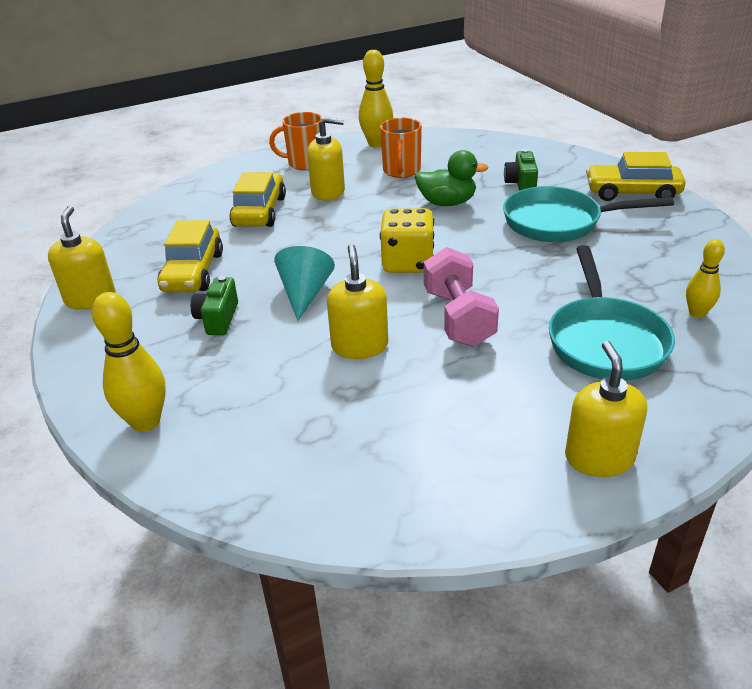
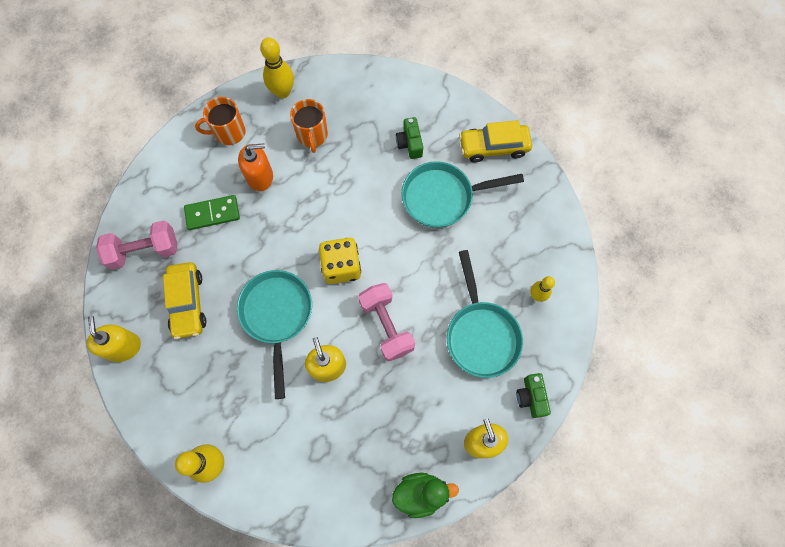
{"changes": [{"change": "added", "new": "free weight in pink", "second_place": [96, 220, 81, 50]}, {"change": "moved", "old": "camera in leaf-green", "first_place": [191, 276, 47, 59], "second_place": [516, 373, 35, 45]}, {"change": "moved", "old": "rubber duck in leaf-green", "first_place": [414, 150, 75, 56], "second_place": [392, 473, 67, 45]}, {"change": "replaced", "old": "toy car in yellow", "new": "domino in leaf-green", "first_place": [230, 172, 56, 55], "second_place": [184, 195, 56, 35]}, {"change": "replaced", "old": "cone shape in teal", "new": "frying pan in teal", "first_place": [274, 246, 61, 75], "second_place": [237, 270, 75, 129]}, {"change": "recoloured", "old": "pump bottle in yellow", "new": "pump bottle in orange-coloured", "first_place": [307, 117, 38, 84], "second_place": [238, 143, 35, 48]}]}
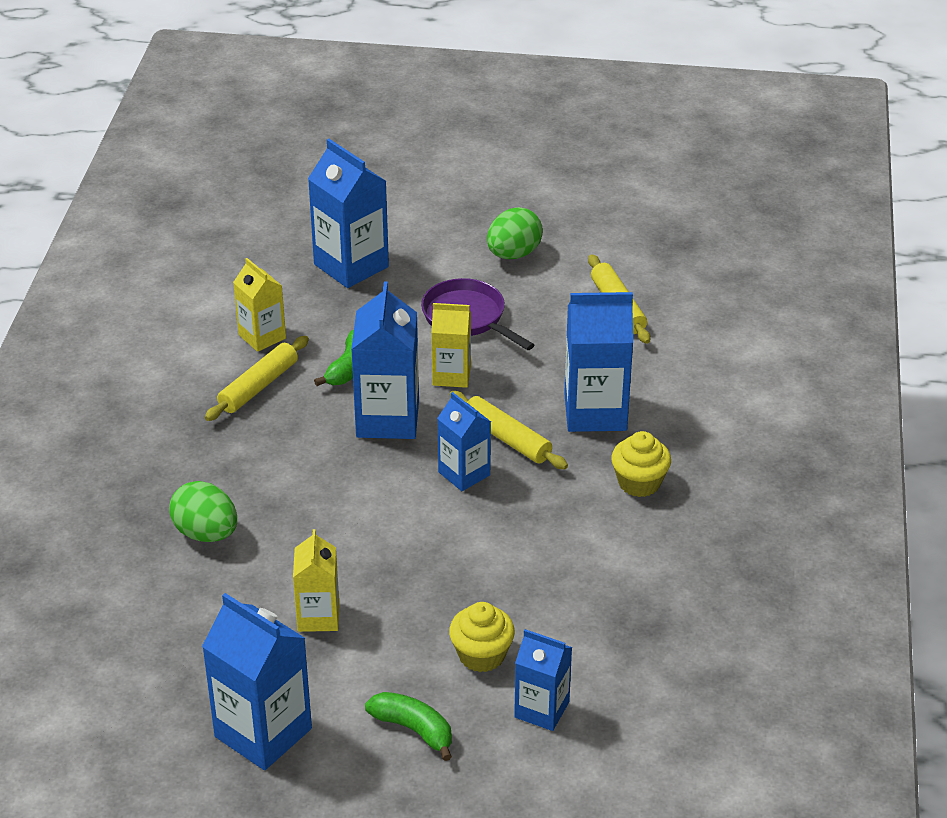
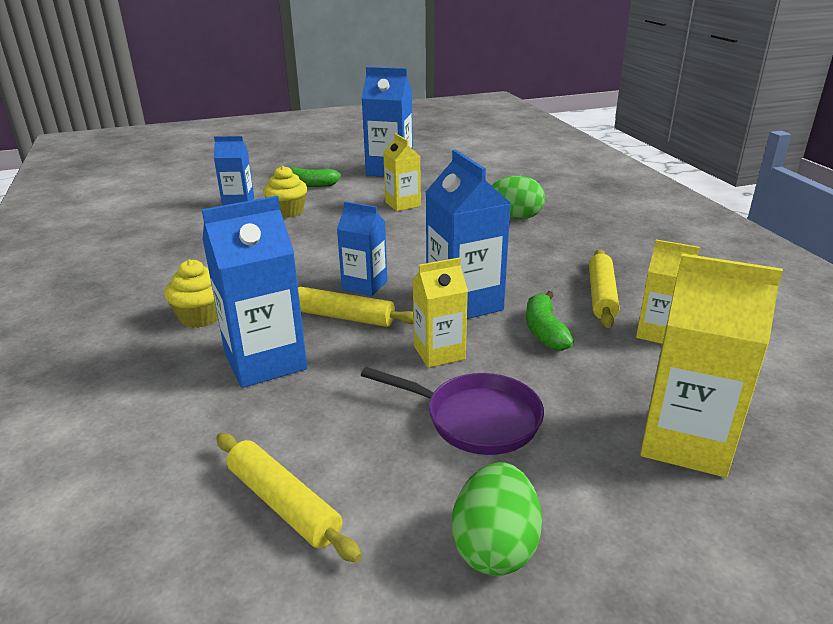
{"changes": [{"change": "recoloured", "old": "milk carton in royal blue", "new": "milk carton in yellow", "first_place": [308, 139, 81, 149], "second_place": [640, 253, 143, 225]}]}
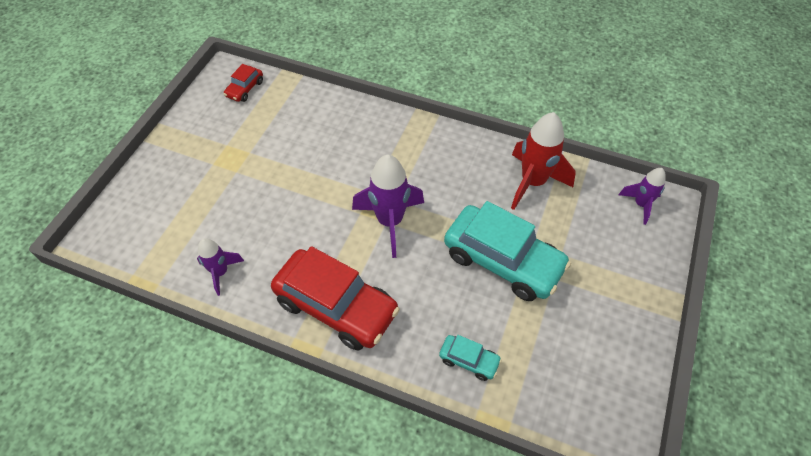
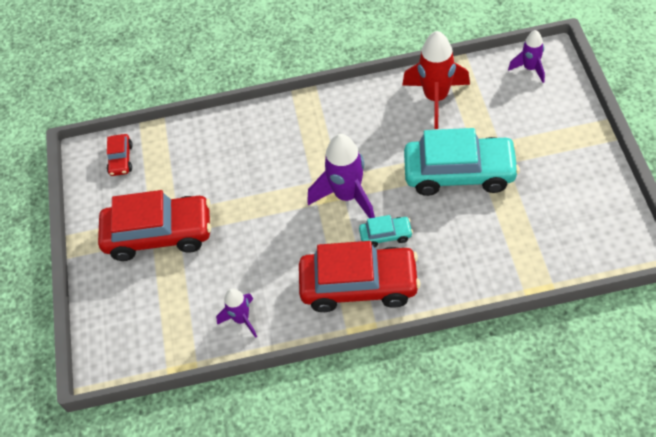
{"changes": [{"change": "added", "new": "toy car in crimson", "second_place": [98, 190, 113, 71]}, {"change": "moved", "old": "toy car in teal", "first_place": [439, 335, 63, 46], "second_place": [359, 215, 54, 32]}]}
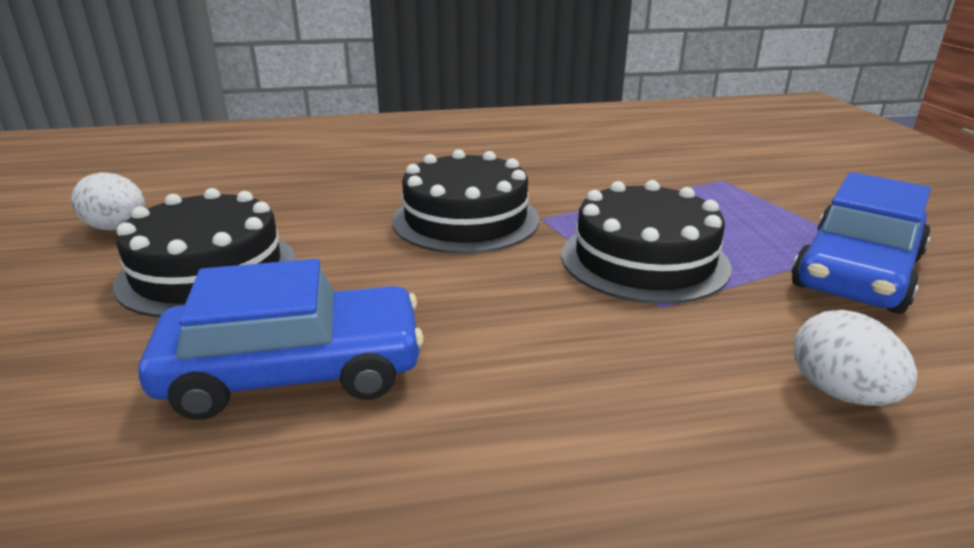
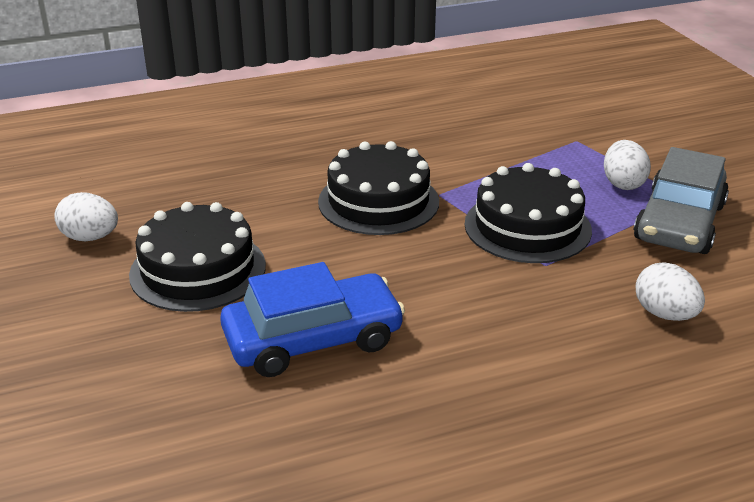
{"changes": [{"change": "added", "new": "egg in white", "second_place": [604, 140, 47, 50]}, {"change": "recoloured", "old": "toy car in royal blue", "new": "toy car in ash-grey", "first_place": [791, 172, 140, 142], "second_place": [634, 147, 95, 107]}]}
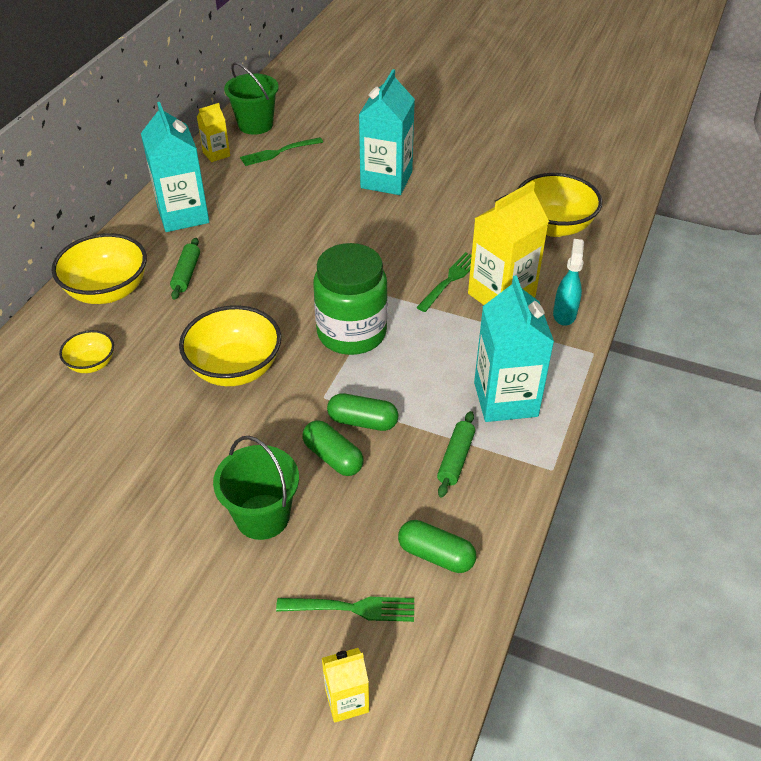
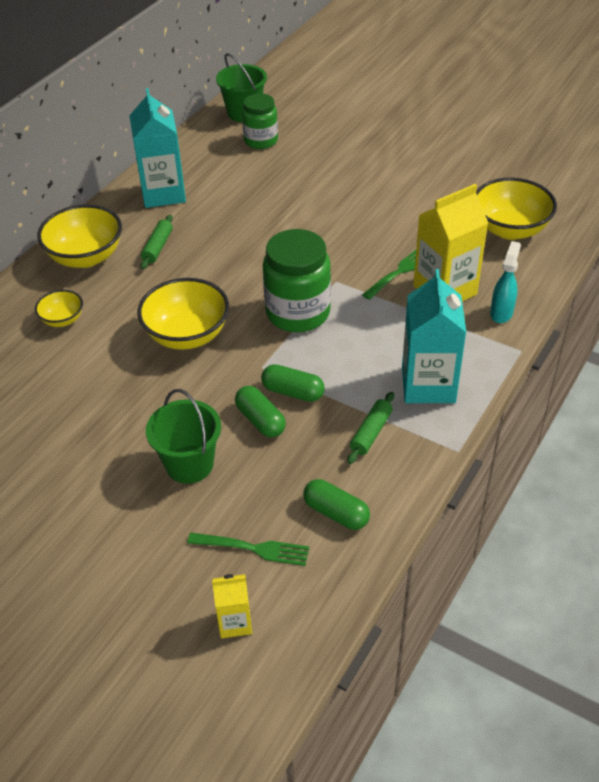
{"changes": [{"change": "removed", "old": "milk carton in yellow", "first_place": [197, 103, 33, 59]}, {"change": "removed", "old": "milk carton in teal", "first_place": [359, 69, 56, 126]}, {"change": "replaced", "old": "dinner fork in leaf-green", "new": "jar in leaf-green", "first_place": [240, 137, 83, 29], "second_place": [242, 93, 36, 56]}]}
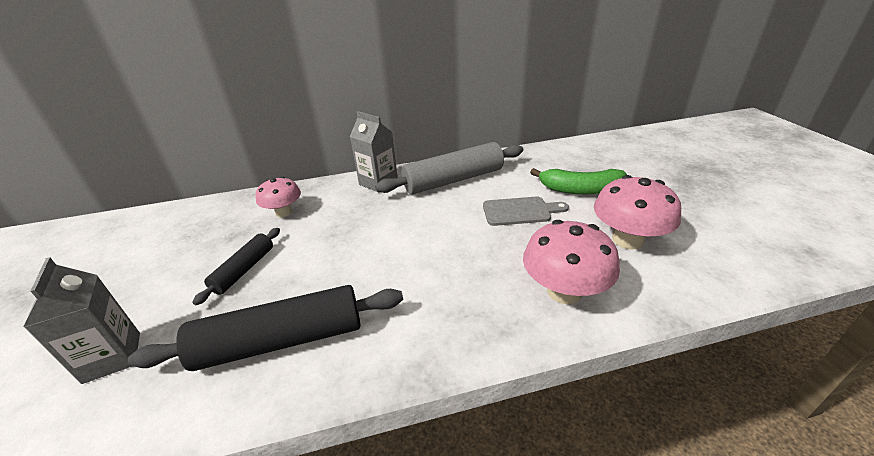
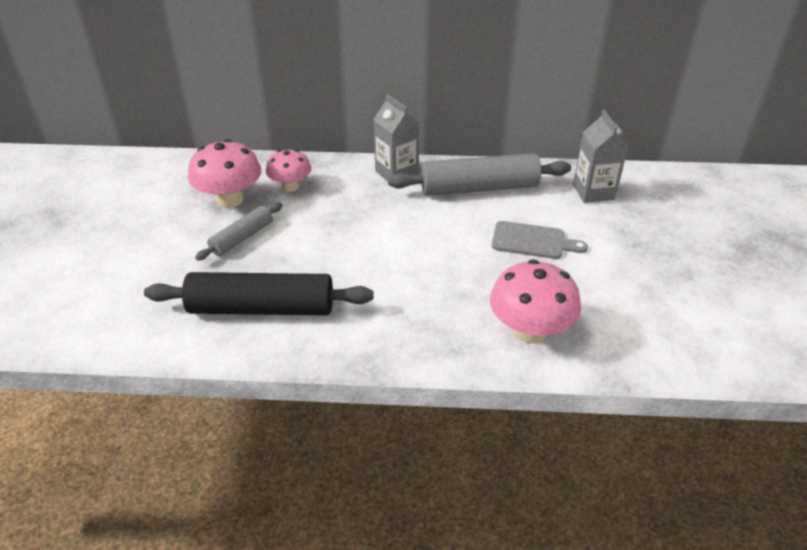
{"changes": [{"change": "removed", "old": "banana fruit in leaf-green", "first_place": [530, 168, 97, 26]}, {"change": "moved", "old": "milk carton in ash-grey", "first_place": [23, 257, 117, 127], "second_place": [573, 110, 55, 93]}, {"change": "moved", "old": "fungus in pink", "first_place": [594, 175, 87, 75], "second_place": [188, 139, 73, 69]}, {"change": "recoloured", "old": "pastry roller in black", "new": "pastry roller in ash-grey", "first_place": [192, 228, 88, 77], "second_place": [195, 203, 88, 58]}]}
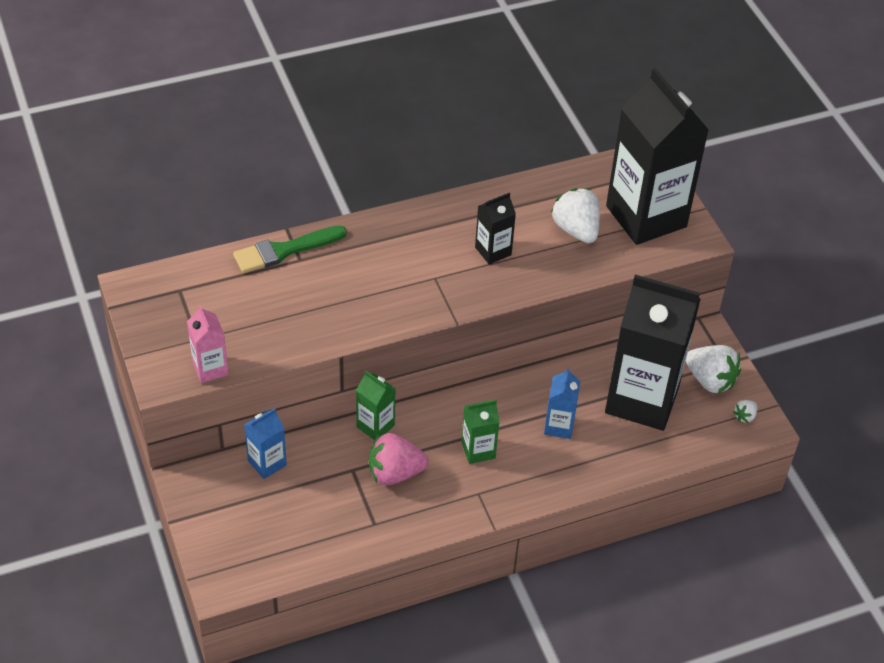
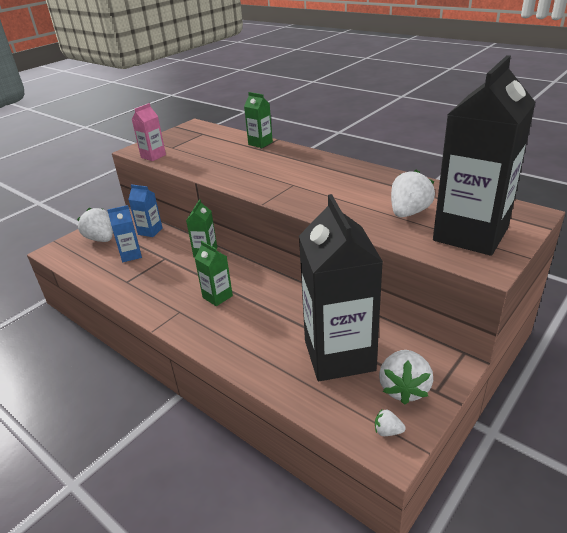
{"changes": [{"change": "removed", "old": "strawberry in pink", "first_place": [369, 433, 60, 52]}, {"change": "removed", "old": "milk carton in black", "first_place": [475, 193, 41, 71]}, {"change": "added", "new": "strawberry in white", "second_place": [77, 208, 36, 34]}, {"change": "moved", "old": "milk carton in royal blue", "first_place": [544, 368, 37, 71], "second_place": [107, 205, 35, 57]}, {"change": "replaced", "old": "brush in leaf-green", "new": "milk carton in leaf-green", "first_place": [233, 225, 114, 48], "second_place": [244, 92, 29, 56]}]}
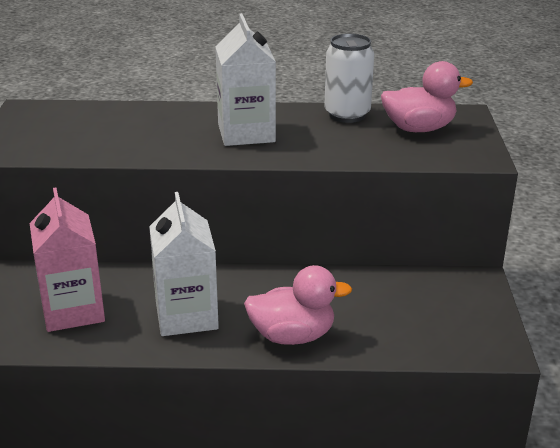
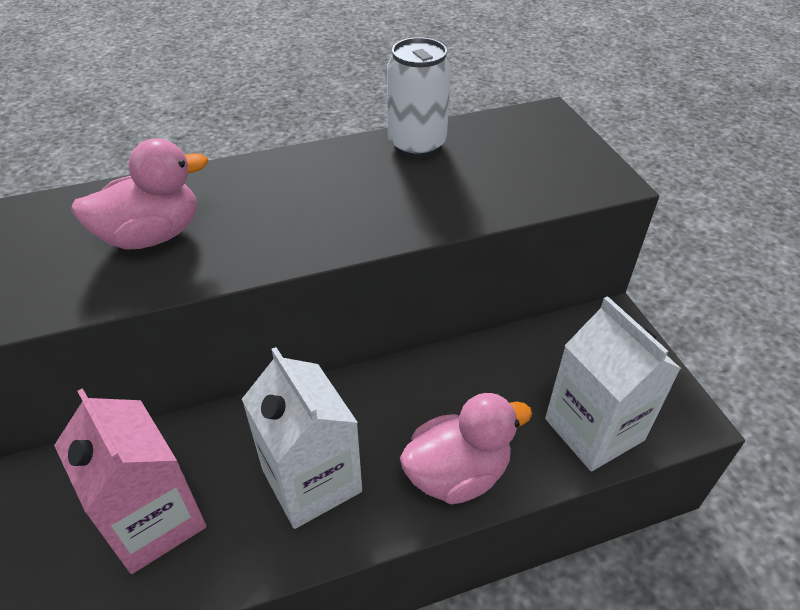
{"changes": [{"change": "moved", "old": "milk carton in white", "first_place": [215, 13, 61, 133], "second_place": [545, 296, 136, 175]}, {"change": "moved", "old": "rubber duck in pink", "first_place": [381, 61, 92, 71], "second_place": [71, 138, 137, 112]}]}
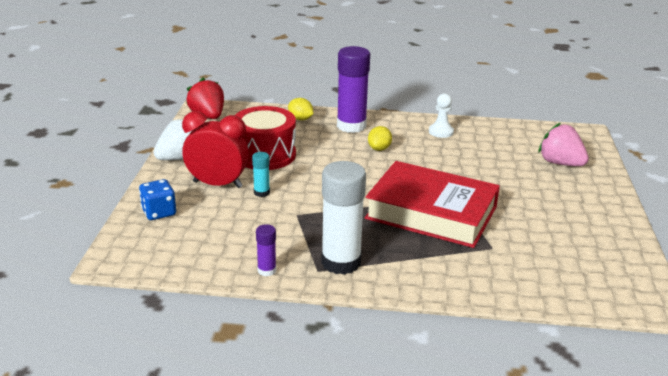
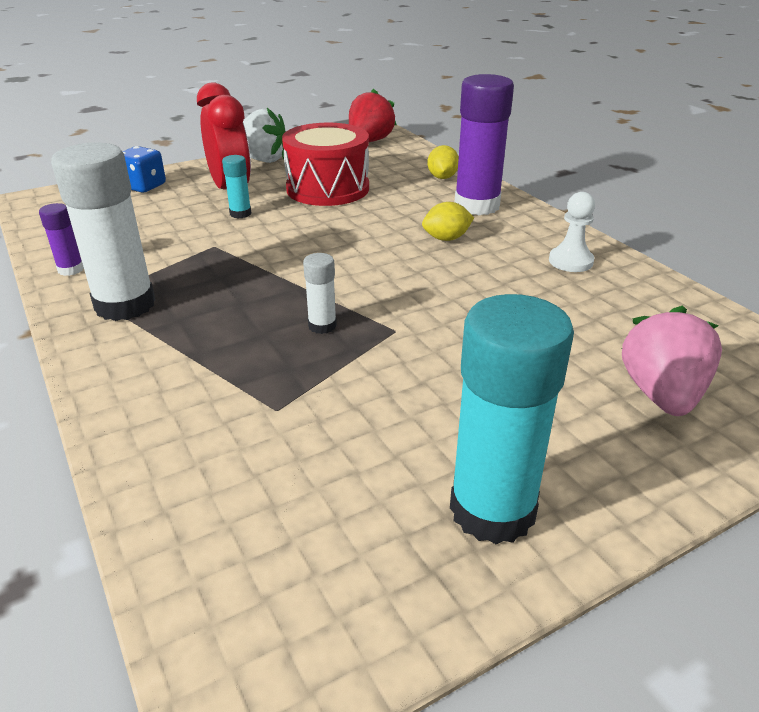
{"changes": [{"change": "added", "new": "glue stick in teal", "second_place": [450, 294, 124, 251]}, {"change": "replaced", "old": "hardback in crimson", "new": "glue stick in white", "first_place": [365, 161, 135, 87], "second_place": [303, 253, 34, 81]}]}
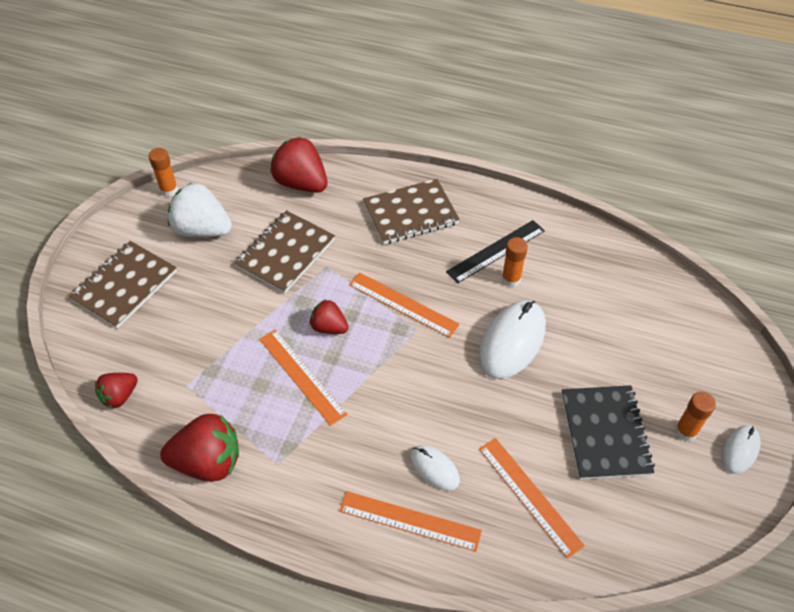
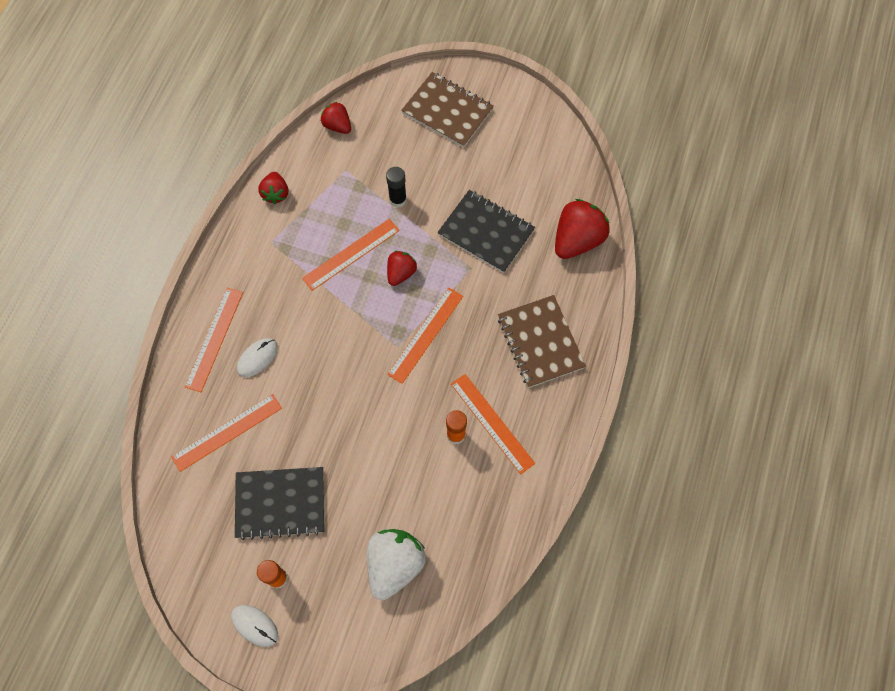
{"changes": [{"change": "removed", "old": "glue stick in orange-coloured", "first_place": [149, 148, 29, 49]}, {"change": "removed", "old": "computer mouse in white", "first_place": [479, 300, 67, 79]}, {"change": "added", "new": "glue stick in black", "second_place": [386, 167, 21, 41]}, {"change": "moved", "old": "strawberry in white", "first_place": [168, 183, 64, 54], "second_place": [367, 529, 59, 71]}, {"change": "recoloured", "old": "exercise book in dark brown", "new": "exercise book in black", "first_place": [234, 210, 101, 84], "second_place": [438, 190, 97, 83]}, {"change": "recoloured", "old": "ruler in black", "new": "ruler in orange-coloured", "first_place": [446, 220, 99, 64], "second_place": [451, 374, 84, 100]}, {"change": "resized", "old": "strawberry in crimson", "first_place": [160, 414, 79, 68], "second_place": [258, 172, 30, 32], "factor": 0.58}]}
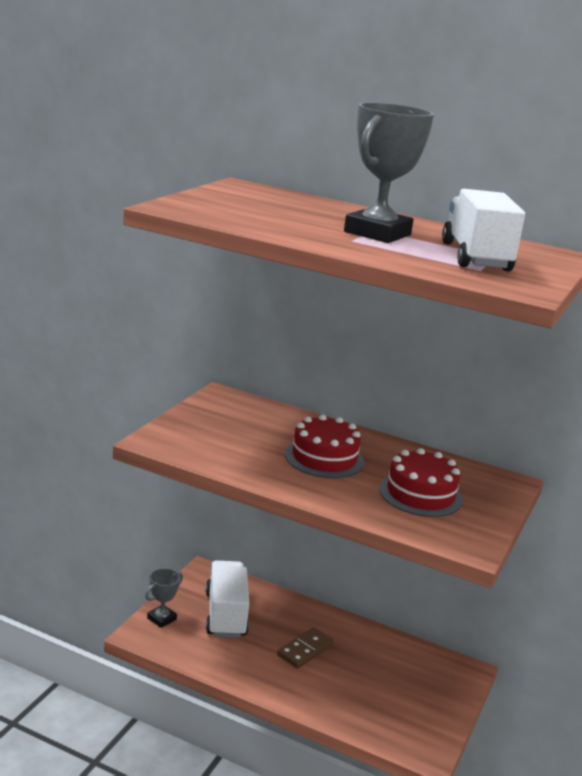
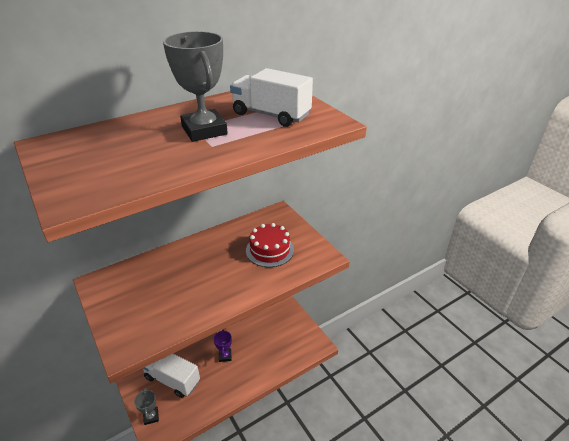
{"changes": [{"change": "removed", "old": "cake in crimson", "first_place": [285, 415, 79, 63]}, {"change": "replaced", "old": "domino in dark brown", "new": "award cup in violet", "first_place": [277, 627, 57, 42], "second_place": [214, 329, 18, 33]}]}
